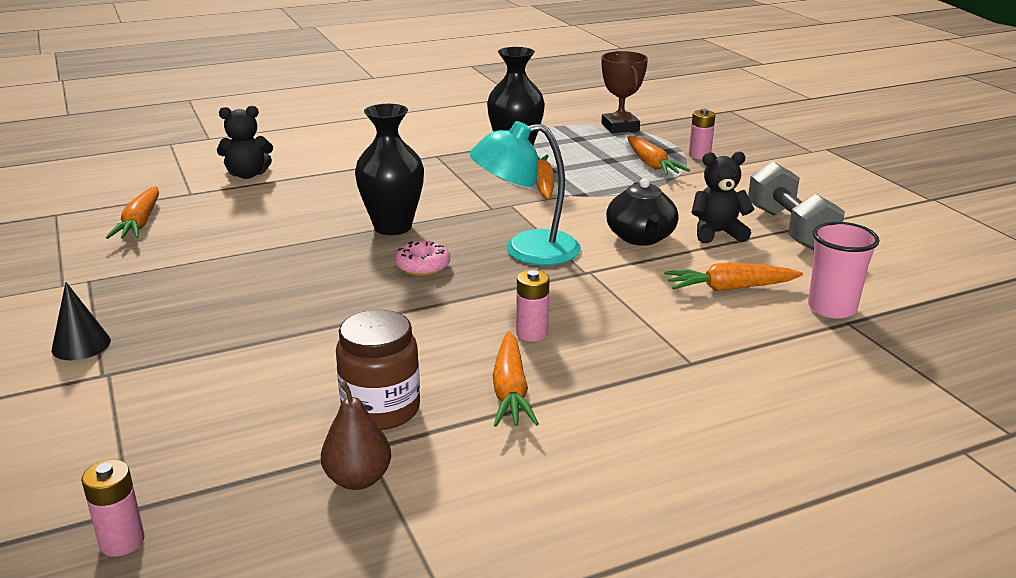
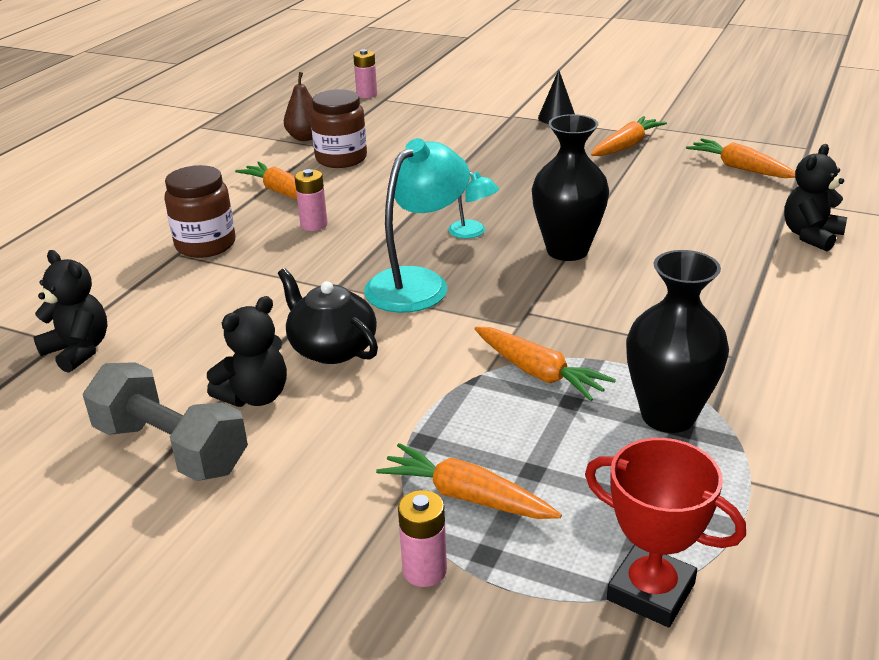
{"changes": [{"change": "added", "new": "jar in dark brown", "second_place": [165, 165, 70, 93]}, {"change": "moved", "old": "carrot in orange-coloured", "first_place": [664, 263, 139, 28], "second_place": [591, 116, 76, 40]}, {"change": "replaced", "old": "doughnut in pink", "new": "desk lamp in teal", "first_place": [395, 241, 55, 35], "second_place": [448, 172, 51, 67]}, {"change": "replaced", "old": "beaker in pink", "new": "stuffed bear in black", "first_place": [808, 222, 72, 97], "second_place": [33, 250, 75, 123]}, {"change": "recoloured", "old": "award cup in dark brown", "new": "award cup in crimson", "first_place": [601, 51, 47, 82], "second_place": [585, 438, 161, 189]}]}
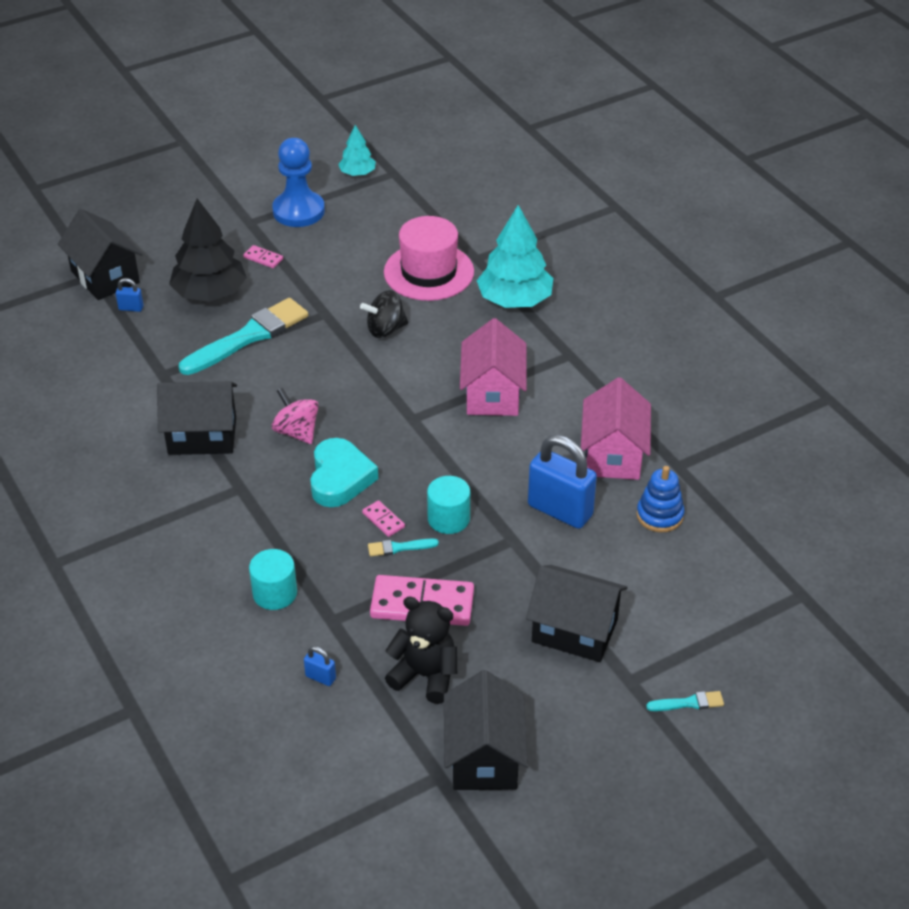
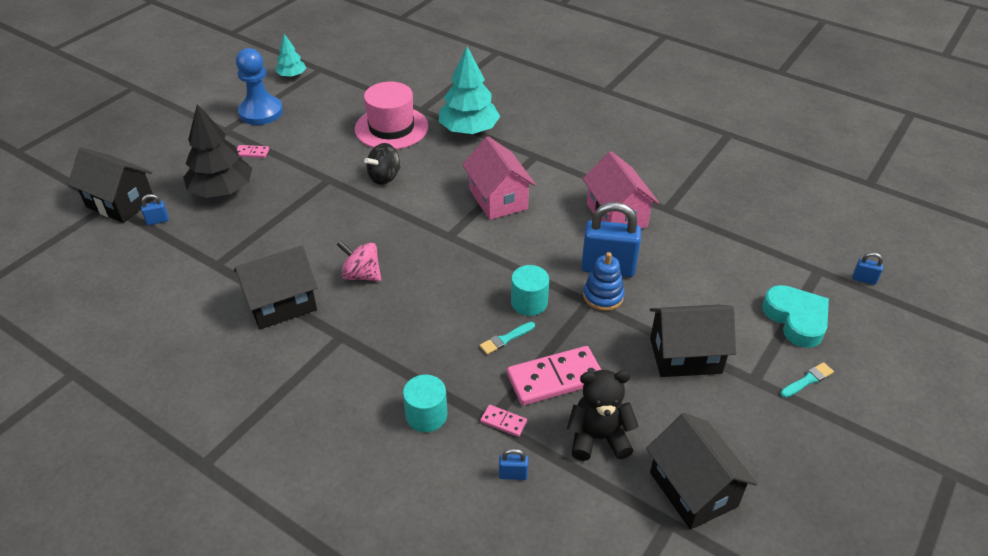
{"changes": [{"change": "removed", "old": "brush in teal", "first_place": [179, 298, 129, 77]}, {"change": "added", "new": "small lock in royal blue", "second_place": [852, 252, 31, 33]}, {"change": "moved", "old": "love heart in teal", "first_place": [310, 438, 68, 69], "second_place": [762, 285, 67, 63]}, {"change": "moved", "old": "domino in pink", "first_place": [362, 500, 43, 37], "second_place": [480, 405, 47, 32]}, {"change": "moved", "old": "ring stacker in royal blue", "first_place": [636, 466, 48, 66], "second_place": [583, 252, 42, 59]}]}
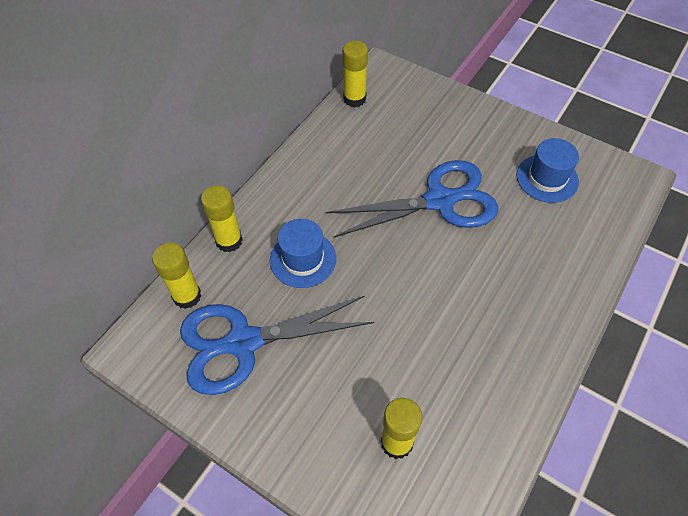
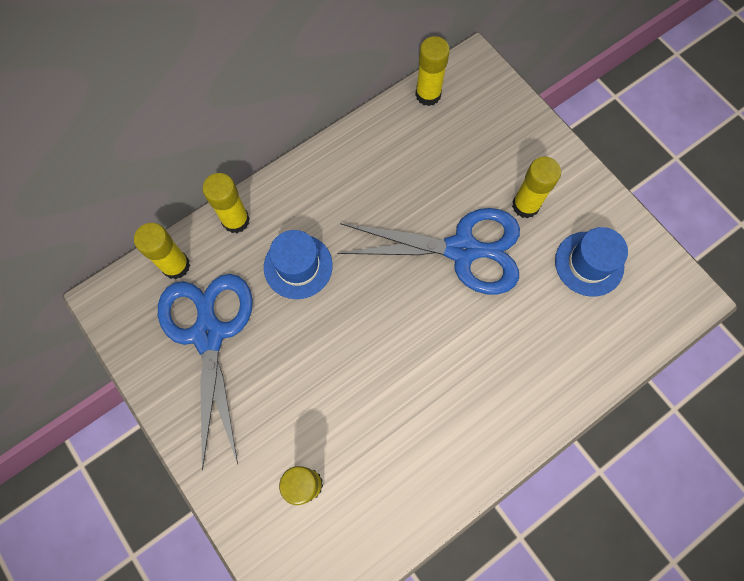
{"changes": [{"change": "added", "new": "glue stick in yellow", "second_place": [512, 157, 49, 61]}, {"change": "turned", "old": "shears in royal blue", "first_place": [180, 296, 194, 99], "second_place": [158, 274, 95, 196], "degrees": 75}]}
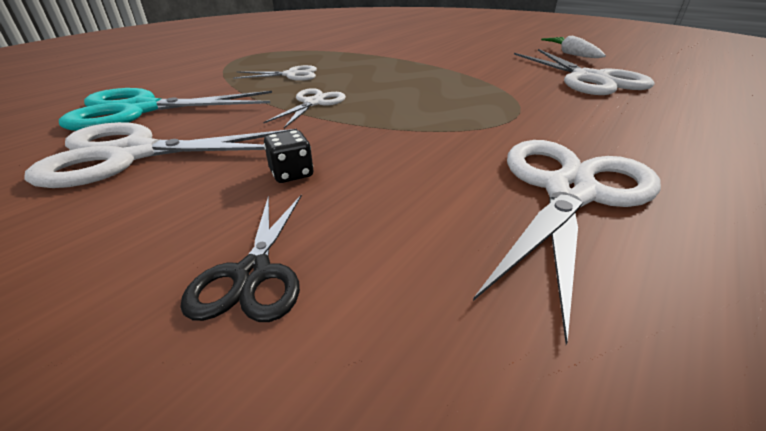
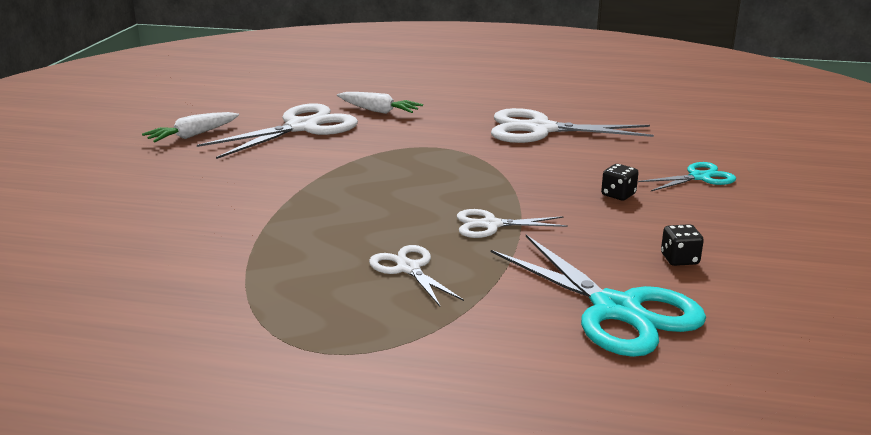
{"changes": [{"change": "added", "new": "carrot in white", "second_place": [337, 92, 86, 22]}, {"change": "replaced", "old": "shears in white", "new": "game die in black", "first_place": [24, 122, 273, 66], "second_place": [661, 224, 43, 42]}, {"change": "recoloured", "old": "shears in black", "new": "shears in teal", "first_place": [180, 195, 122, 127], "second_place": [638, 162, 98, 29]}]}
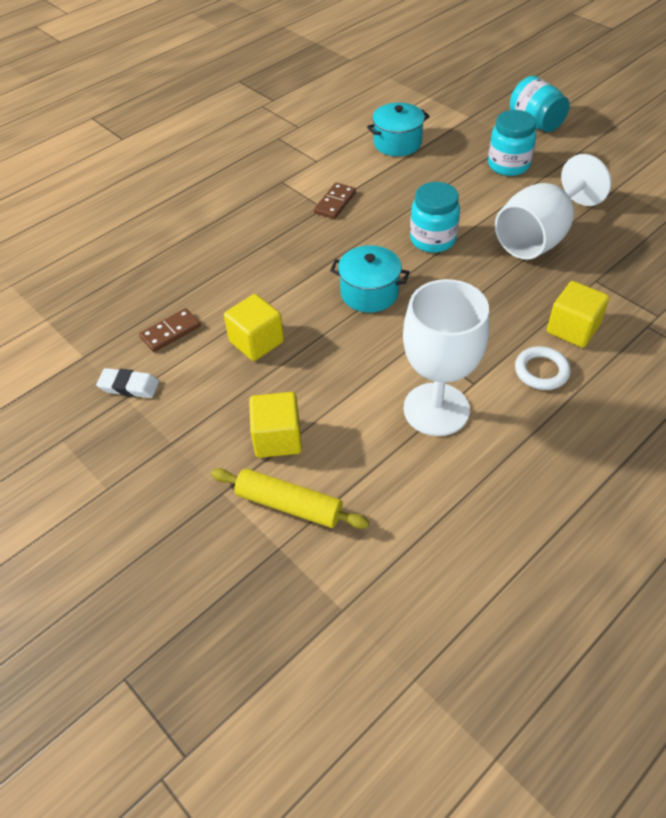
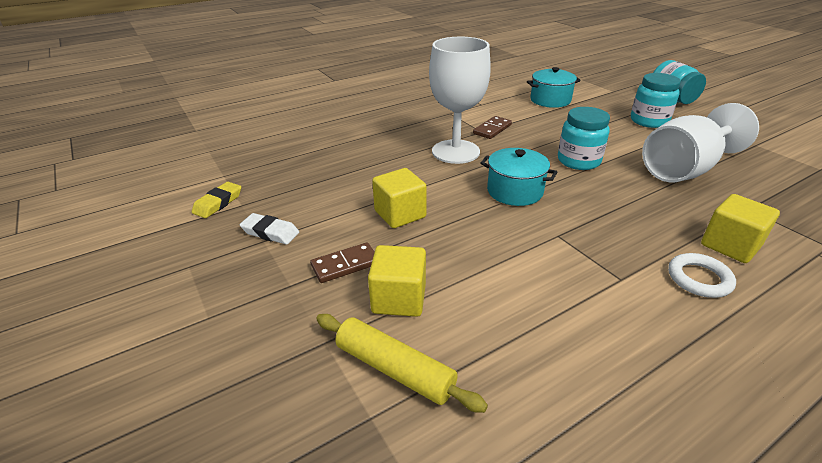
{"changes": [{"change": "added", "new": "gum eraser in yellow", "second_place": [192, 182, 49, 36]}, {"change": "moved", "old": "domino in dark brown", "first_place": [139, 308, 62, 44], "second_place": [310, 243, 64, 40]}, {"change": "moved", "old": "goblet in white", "first_place": [403, 279, 86, 157], "second_place": [429, 37, 62, 127]}]}
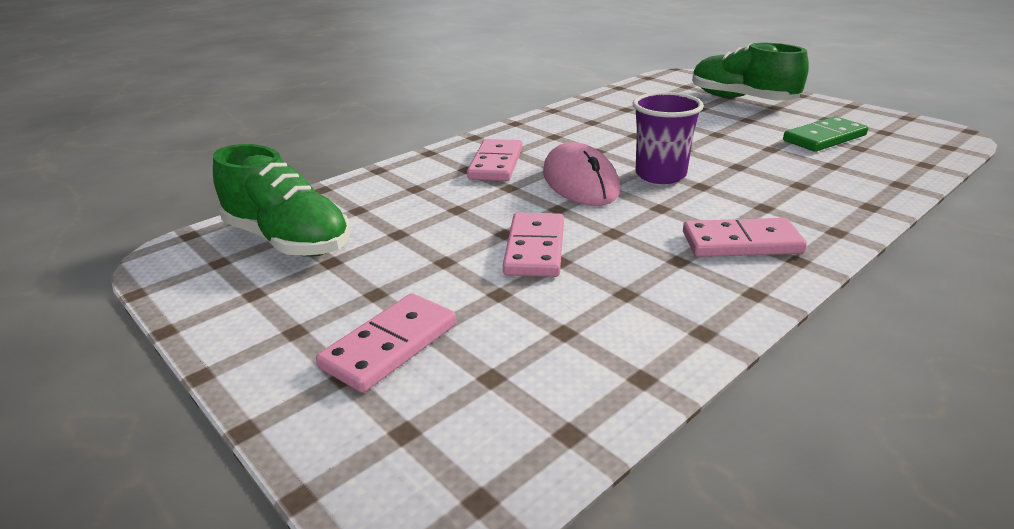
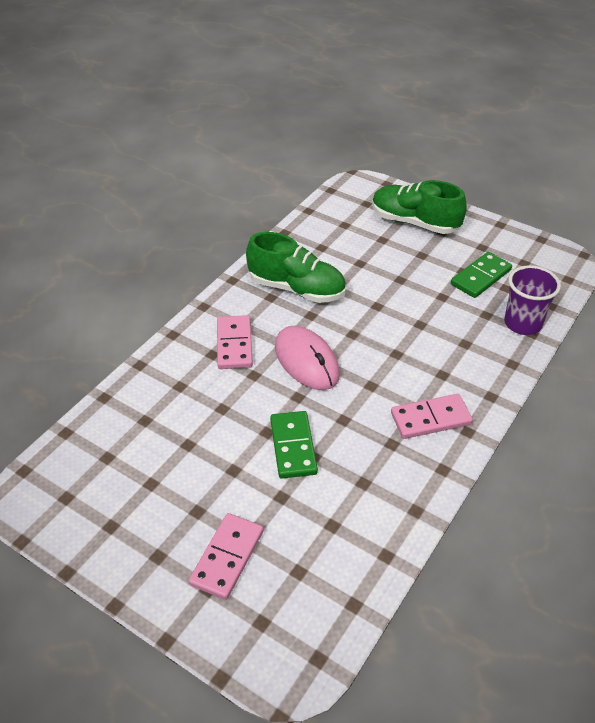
{"changes": [{"change": "moved", "old": "lace-up shoe in leaf-green", "first_place": [213, 144, 138, 113], "second_place": [246, 232, 100, 71]}, {"change": "moved", "old": "beaker in violet", "first_place": [633, 92, 71, 92], "second_place": [504, 265, 57, 70]}, {"change": "recoloured", "old": "domino in pink", "new": "domino in leaf-green", "first_place": [503, 213, 61, 64], "second_place": [270, 411, 48, 68]}]}
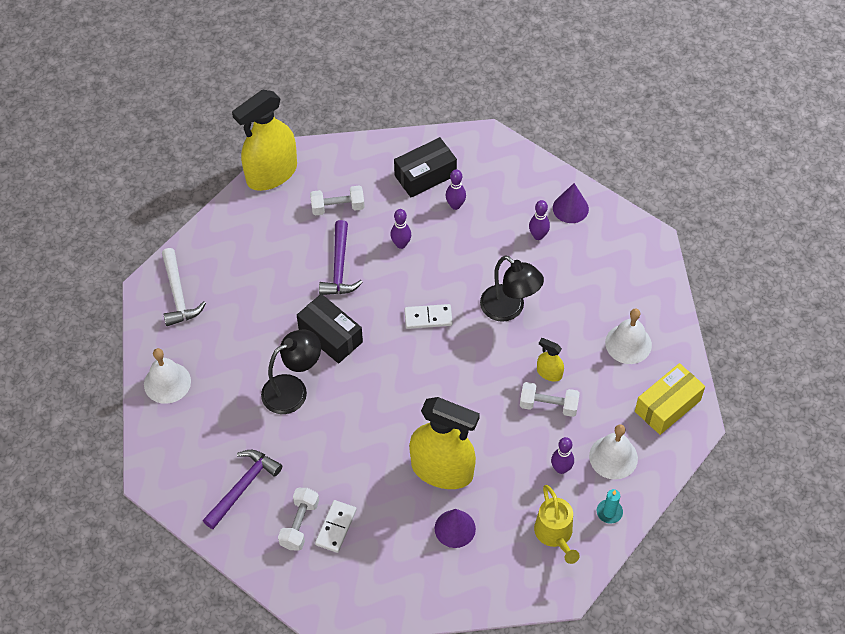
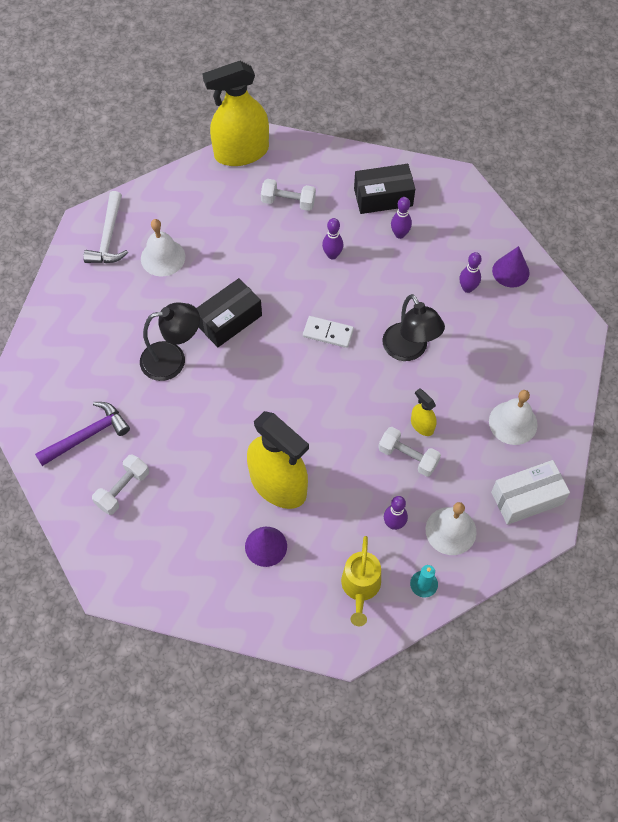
{"changes": [{"change": "removed", "old": "domino in white", "first_place": [315, 500, 42, 53]}, {"change": "removed", "old": "carpenter's hammer in violet", "first_place": [319, 220, 44, 75]}, {"change": "moved", "old": "bell in white", "first_place": [144, 348, 47, 56], "second_place": [141, 219, 44, 57]}, {"change": "recoloured", "old": "package in yellow", "new": "package in white", "first_place": [635, 363, 70, 72], "second_place": [491, 460, 79, 65]}, {"change": "turned", "old": "package in black", "first_place": [297, 294, 66, 70], "second_place": [196, 278, 66, 69], "degrees": 75}]}
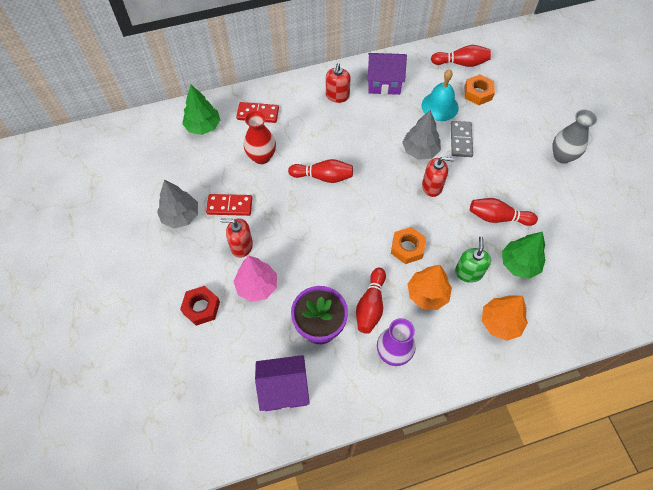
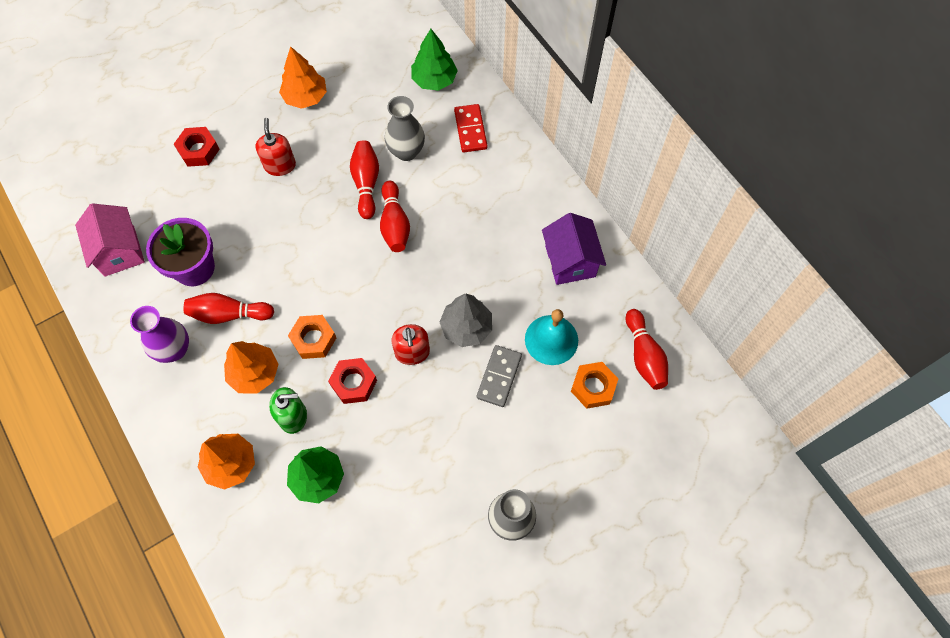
{"changes": [{"change": "removed", "old": "domino in crimson", "first_place": [206, 194, 46, 22]}, {"change": "removed", "old": "toy tree in pink", "first_place": [233, 256, 44, 46]}, {"change": "removed", "old": "pump bottle in crimson", "first_place": [326, 63, 25, 40]}, {"change": "added", "new": "hex nut in crimson", "second_place": [328, 358, 49, 46]}, {"change": "moved", "old": "bowling pin in crimson", "first_place": [470, 198, 68, 28], "second_place": [350, 140, 29, 79]}, {"change": "recoloured", "old": "toy tree in ash-grey", "new": "toy tree in orange-coloured", "first_place": [157, 180, 41, 48], "second_place": [279, 46, 48, 63]}, {"change": "recoloured", "old": "flower vase in crimson", "new": "flower vase in ash-grey", "first_place": [244, 110, 32, 54], "second_place": [385, 96, 40, 65]}, {"change": "recoloured", "old": "house in violet", "new": "house in pink", "first_place": [255, 355, 55, 56], "second_place": [75, 203, 70, 74]}, {"change": "turned", "old": "domino in ash-grey", "first_place": [451, 121, 22, 36], "second_place": [477, 345, 45, 62], "degrees": -60}]}
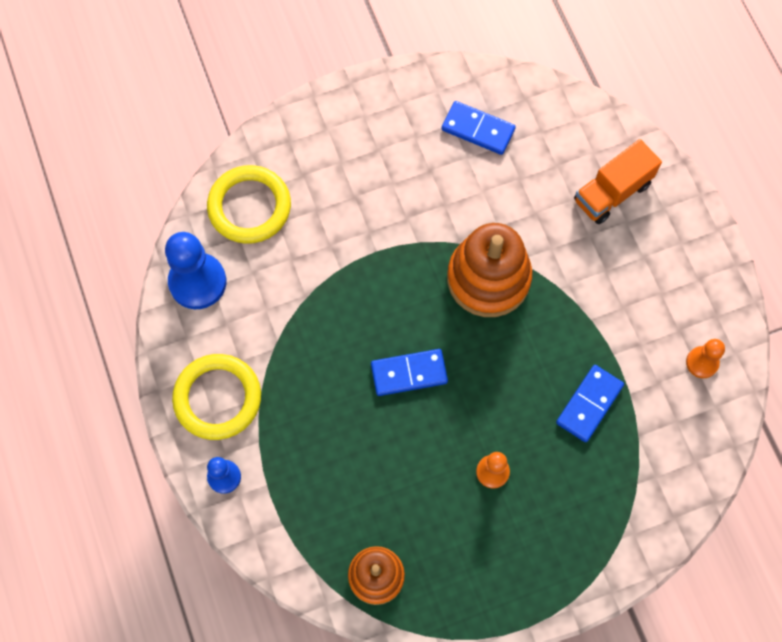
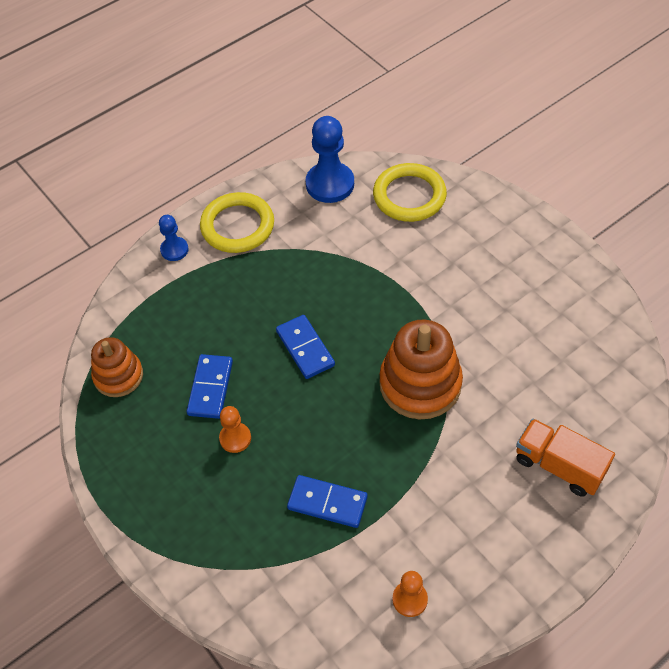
{"changes": [{"change": "moved", "old": "domino in royal blue", "first_place": [442, 101, 74, 54], "second_place": [187, 354, 46, 65]}]}
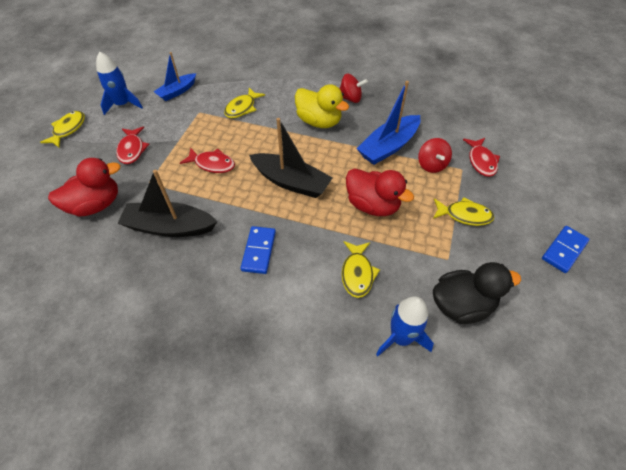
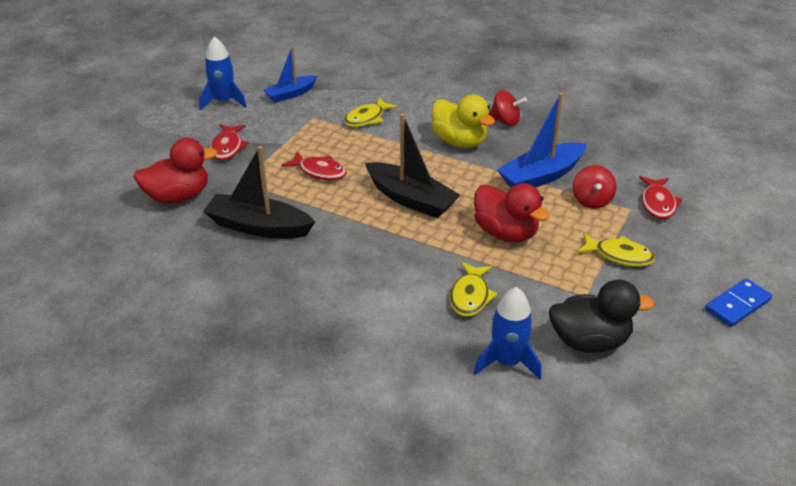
{"changes": [{"change": "removed", "old": "fish in yellow", "first_place": [40, 111, 45, 37]}, {"change": "removed", "old": "domino in royal blue", "first_place": [241, 226, 35, 48]}]}
